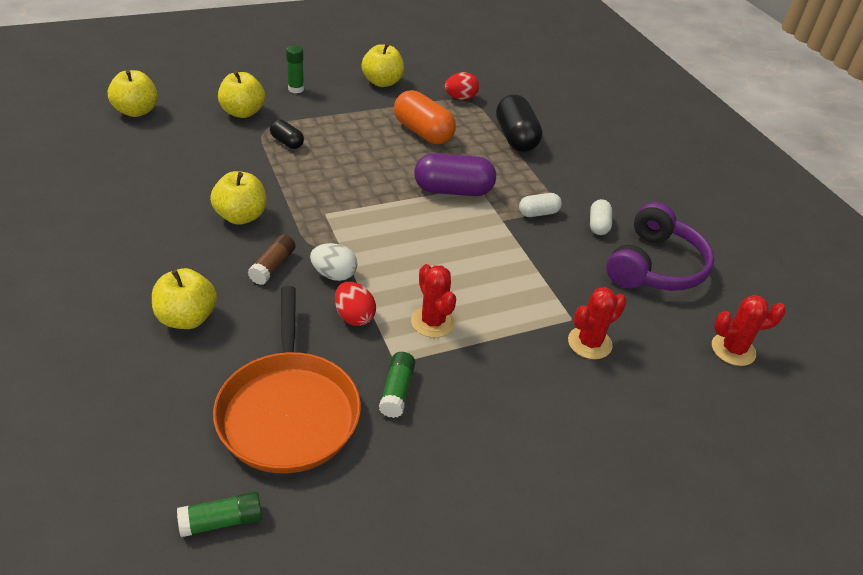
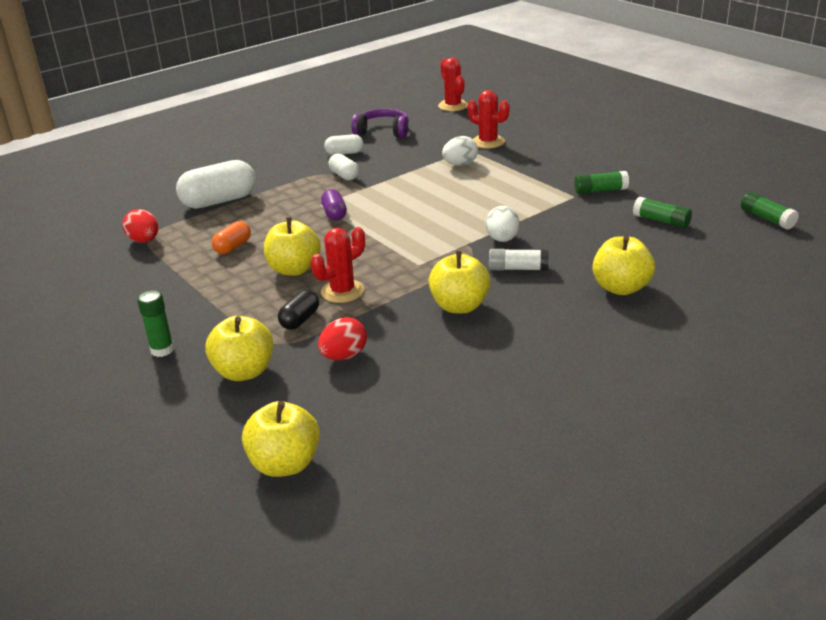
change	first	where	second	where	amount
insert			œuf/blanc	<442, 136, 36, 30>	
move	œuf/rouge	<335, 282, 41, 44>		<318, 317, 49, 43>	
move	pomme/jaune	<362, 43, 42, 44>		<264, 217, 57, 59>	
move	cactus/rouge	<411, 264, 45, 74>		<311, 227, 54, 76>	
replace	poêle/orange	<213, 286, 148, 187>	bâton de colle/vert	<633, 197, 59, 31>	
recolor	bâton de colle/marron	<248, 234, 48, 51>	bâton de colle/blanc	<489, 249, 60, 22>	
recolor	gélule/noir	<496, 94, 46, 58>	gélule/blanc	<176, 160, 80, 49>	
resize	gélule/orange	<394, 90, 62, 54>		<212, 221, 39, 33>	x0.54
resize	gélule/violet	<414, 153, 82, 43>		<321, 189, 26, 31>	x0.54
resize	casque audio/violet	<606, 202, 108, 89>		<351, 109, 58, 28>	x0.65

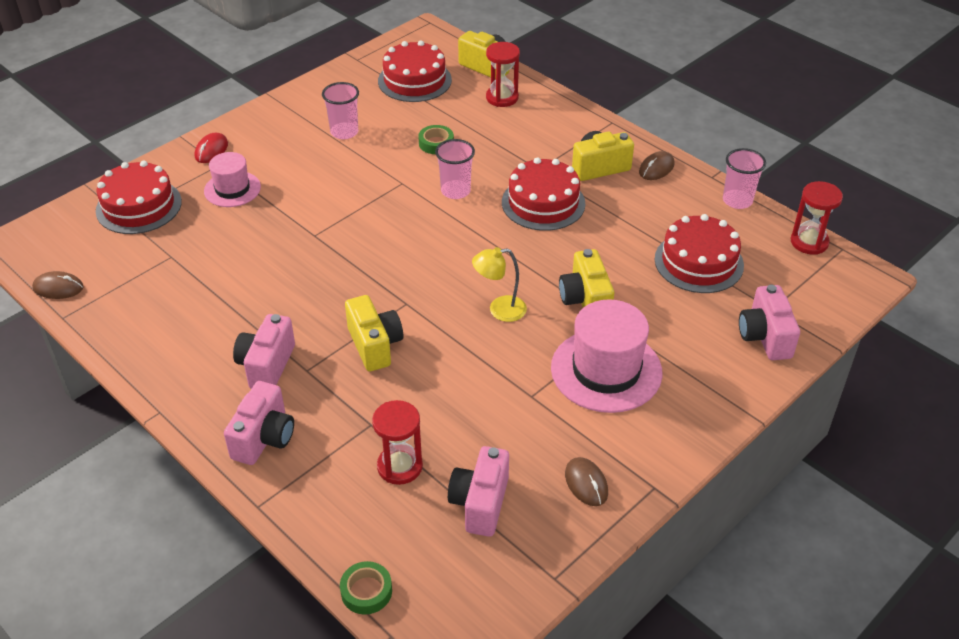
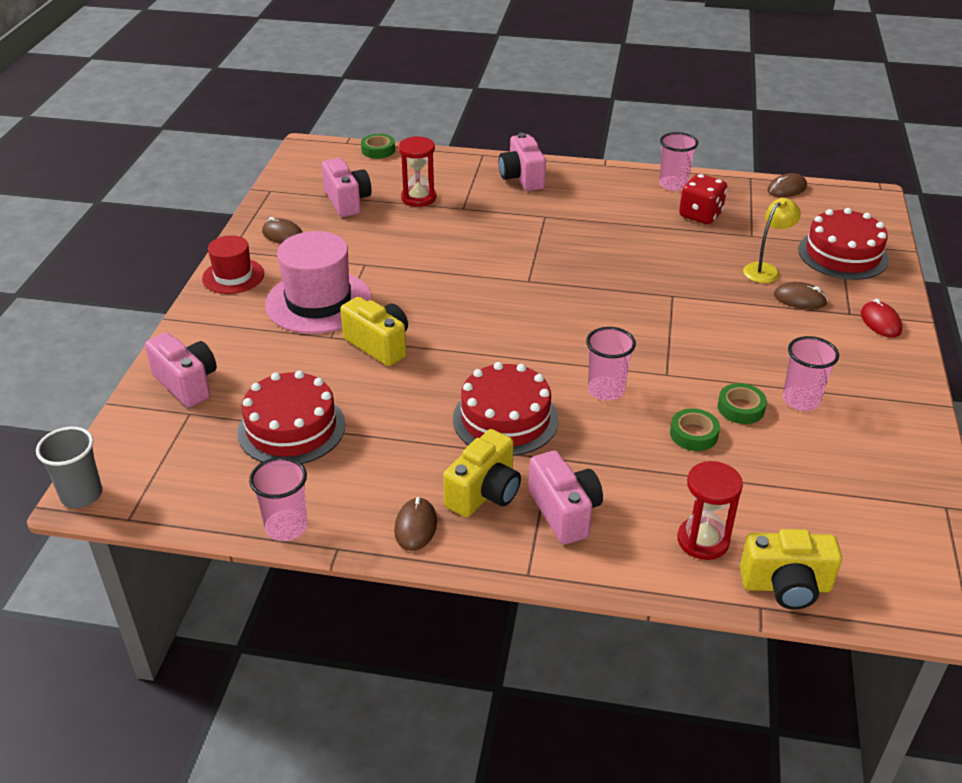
change	first	where	second	where	amount
delete	appareil photo/jaune	<345, 295, 58, 77>			
delete	gâteau/rouge	<378, 40, 74, 62>			
delete	sablier/rouge	<791, 181, 52, 74>			
insert			gobelet/gris	<36, 427, 66, 81>	
insert			chapeau/rouge	<202, 235, 62, 59>	
insert			gobelet/rose	<659, 132, 39, 59>	
insert			dé/rouge	<679, 174, 48, 50>	
insert			ruban adhésif/vert	<718, 383, 49, 41>	
move	appareil photo/rose	<233, 314, 62, 75>		<529, 451, 74, 94>	
move	lampe/jaune	<472, 247, 55, 75>		<743, 198, 58, 85>	
replace	chapeau/rose	<204, 152, 57, 55>	souris/marron	<774, 282, 54, 27>	

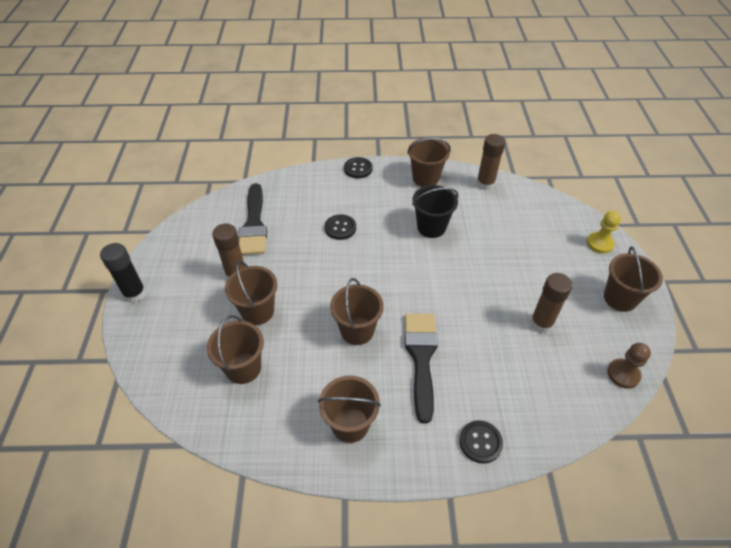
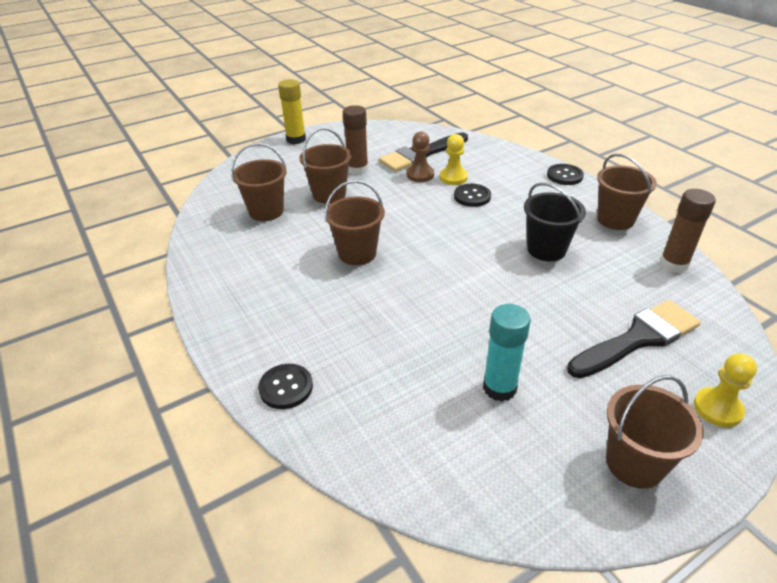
change	first	where	second	where	amount
delete	seau/marron	<318, 376, 63, 67>			
insert			pion/jaune	<440, 134, 28, 51>	
move	pinceau/noir	<405, 313, 33, 111>		<567, 300, 134, 78>	
move	pion/marron	<607, 343, 44, 46>		<407, 131, 27, 51>	
recolor	bâton de colle/noir	<100, 243, 46, 60>	bâton de colle/jaune	<278, 79, 28, 65>	
recolor	bâton de colle/marron	<530, 273, 43, 60>	bâton de colle/turquoise	<483, 304, 48, 97>	

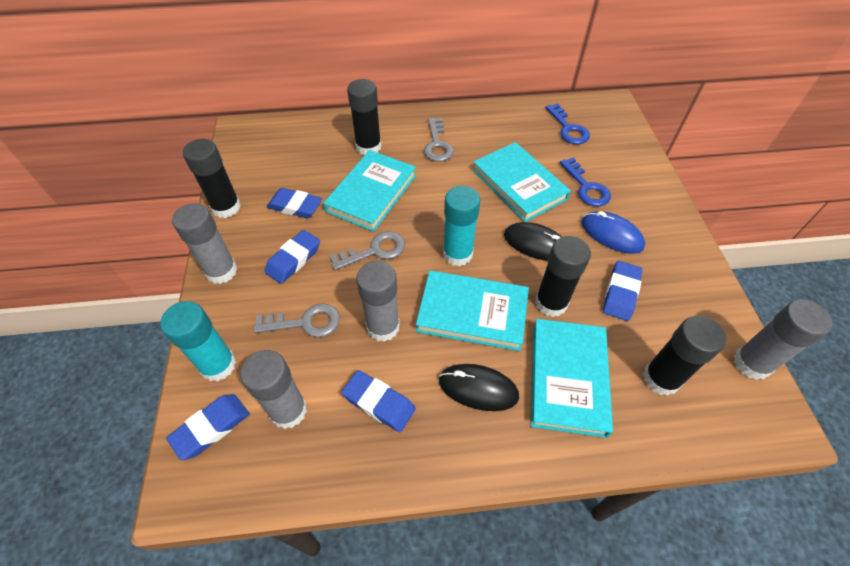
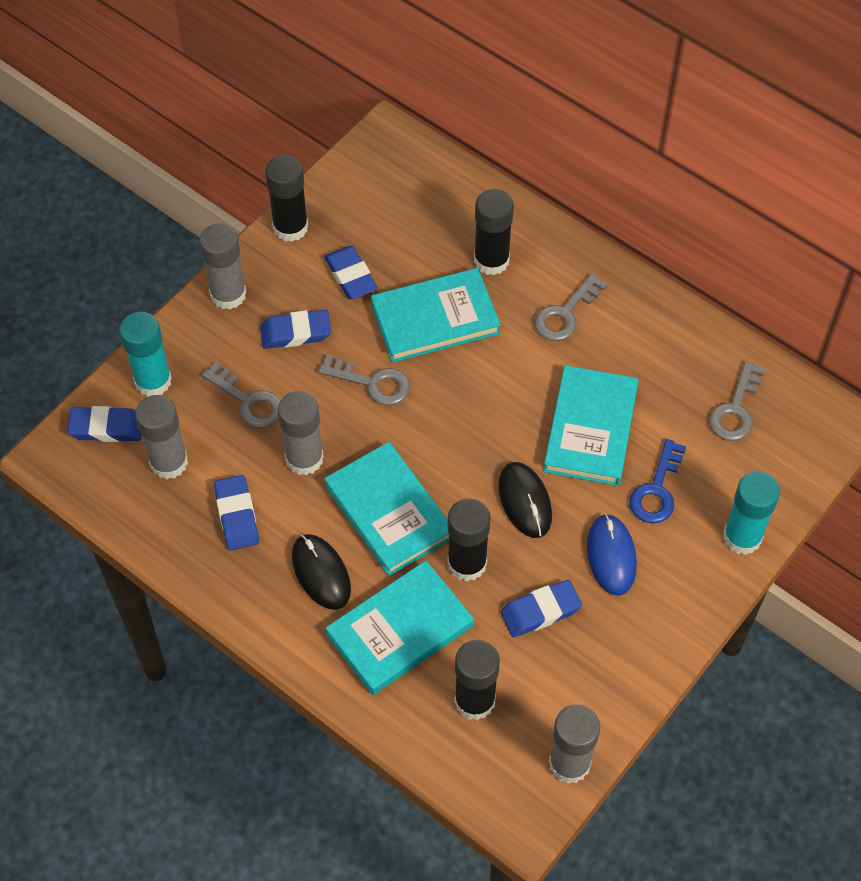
change	first	where	second	where	amount
move	bâton de colle/turquoise	<443, 186, 37, 80>		<723, 471, 57, 84>	
recolor	clé/bleu	<545, 104, 45, 40>	clé/gris	<709, 361, 56, 80>	

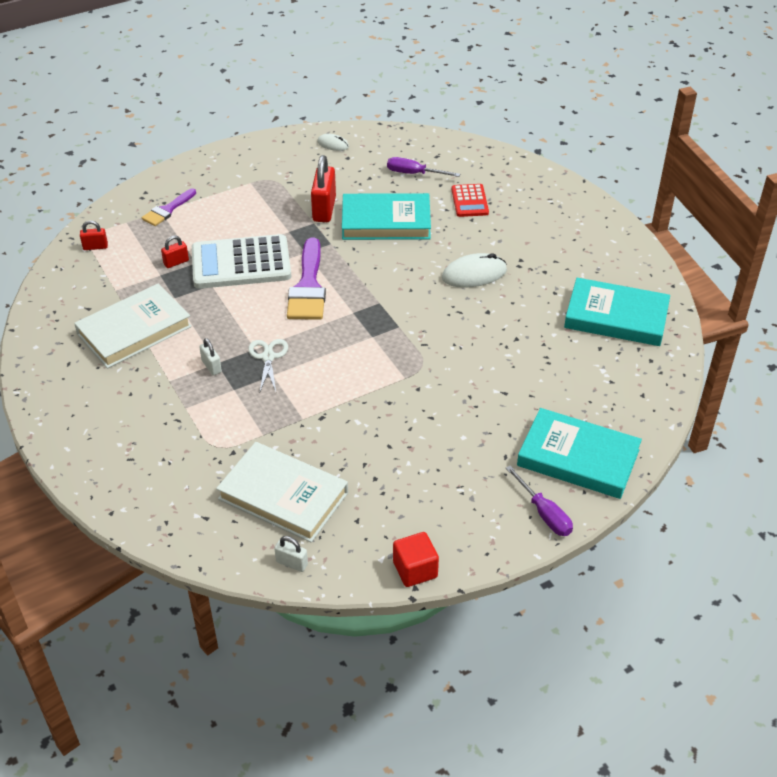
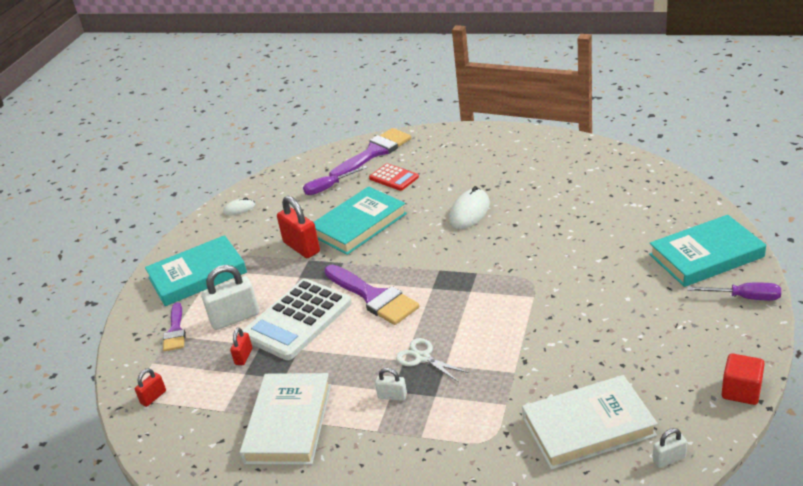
change	first	where	second	where	amount
insert			cadenas/blanc	<201, 265, 58, 65>	
insert			pinceau/violet	<329, 128, 82, 49>	
move	livre/turquoise	<564, 278, 106, 68>		<145, 235, 102, 71>	

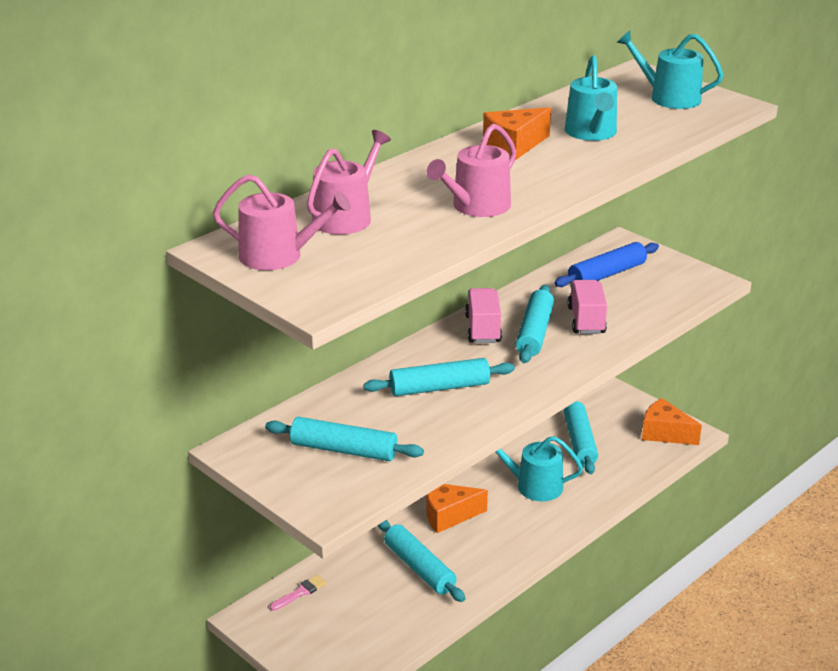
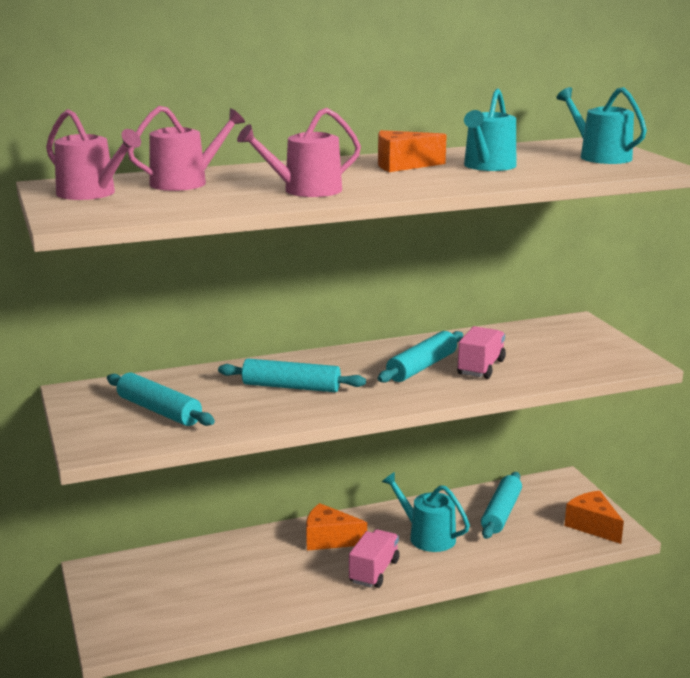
change	first	where	second	where	amount
delete	pinceau/rose	<270, 575, 57, 36>			
delete	rouleau à pâtisserie/turquoise	<378, 520, 87, 82>			
delete	rouleau à pâtisserie/bleu	<554, 242, 105, 45>			
move	camion/rose	<465, 288, 37, 55>		<349, 529, 50, 59>	

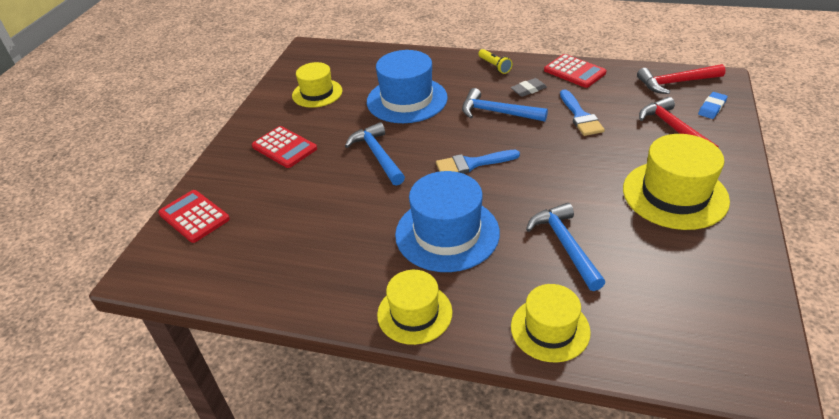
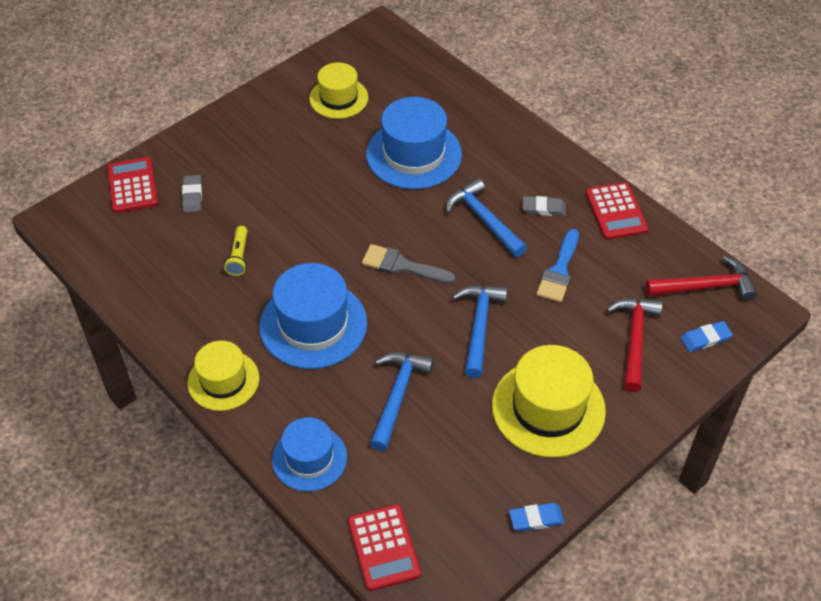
change	first	where	second	where	amount
insert			gomme/gris	<182, 175, 20, 38>	
insert			gomme/bleu	<509, 503, 55, 28>	
move	calculatrice/rouge	<252, 126, 65, 42>		<348, 504, 73, 87>	
move	marteau/bleu	<345, 122, 60, 64>		<452, 285, 55, 93>	
move	lampe de poche/jaune	<478, 49, 34, 25>		<224, 226, 24, 50>	
recolor	pinceau/bleu	<436, 150, 84, 24>	pinceau/gris	<362, 244, 93, 40>	
recolor	chapeau/jaune	<511, 284, 80, 78>	chapeau/bleu	<272, 417, 75, 75>	
rotate	marteau/rouge	<637, 64, 89, 30>		<646, 256, 111, 45>	150 degrees clockwise

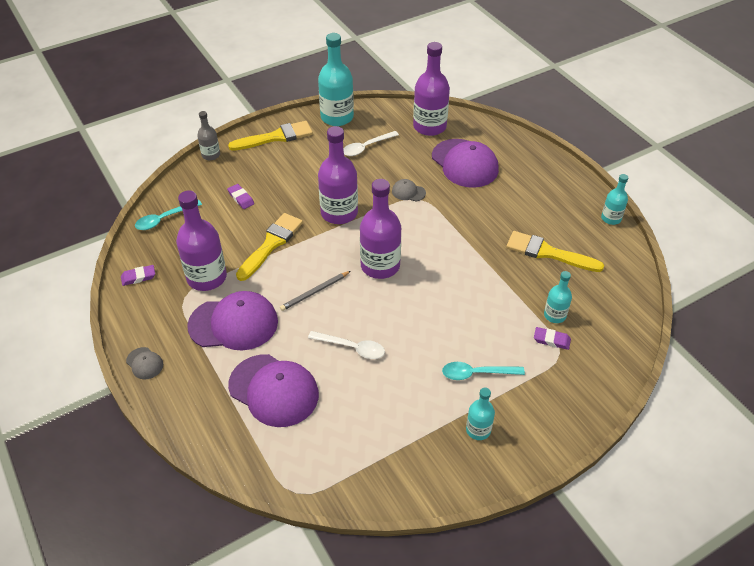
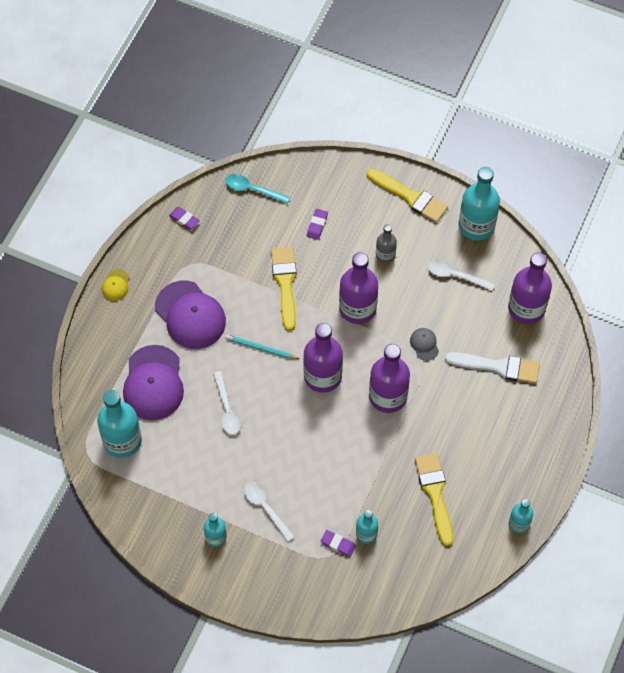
change	first	where	second	where	amount
insert			bouteille/turquoise	<97, 390, 45, 68>	
move	bouteille/violet	<176, 191, 51, 100>		<369, 344, 41, 69>	
move	bouteille/gris	<197, 111, 23, 49>		<376, 224, 21, 39>	
replace	casquette/violet	<432, 139, 67, 49>	pinceau/blanc	<445, 352, 95, 32>	
recolor	casquette/gris	<126, 347, 37, 33>	casquette/jaune	<102, 269, 27, 32>	
recolor	crayon/gris	<280, 271, 71, 40>	crayon/turquoise	<225, 334, 74, 25>	
recolor	cuillère/turquoise	<442, 362, 83, 18>	cuillère/blanc	<244, 482, 51, 60>	
rotate	pinceau/jaune	<236, 213, 67, 68>		<271, 247, 25, 84>	90 degrees counterclockwise
rotate	gomme/violet	<534, 327, 37, 23>		<321, 530, 35, 27>	45 degrees counterclockwise

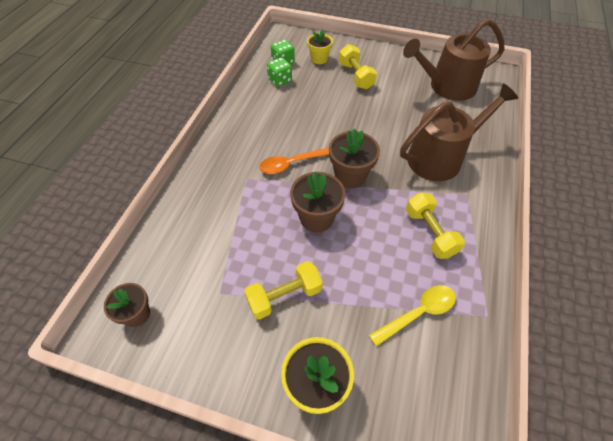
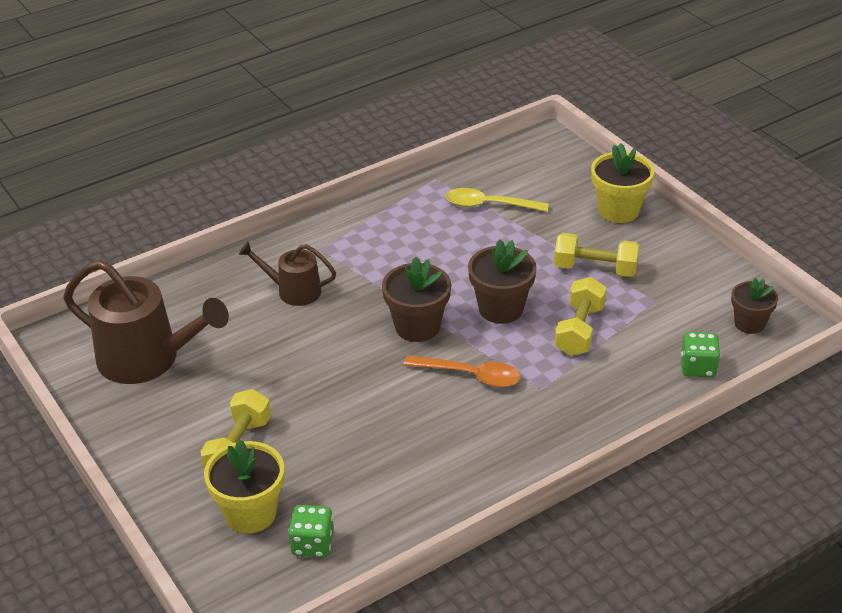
change	first	where	second	where	amount
move	dé/vert	<267, 57, 25, 30>		<681, 332, 39, 46>	
move	haltère/jaune	<406, 192, 59, 67>		<555, 277, 51, 79>	
resize	pot de fleurs/jaune	<307, 29, 26, 35>		<204, 439, 80, 94>	x1.51
resize	arrosoir/marron	<400, 83, 118, 98>		<239, 242, 97, 64>	x0.56

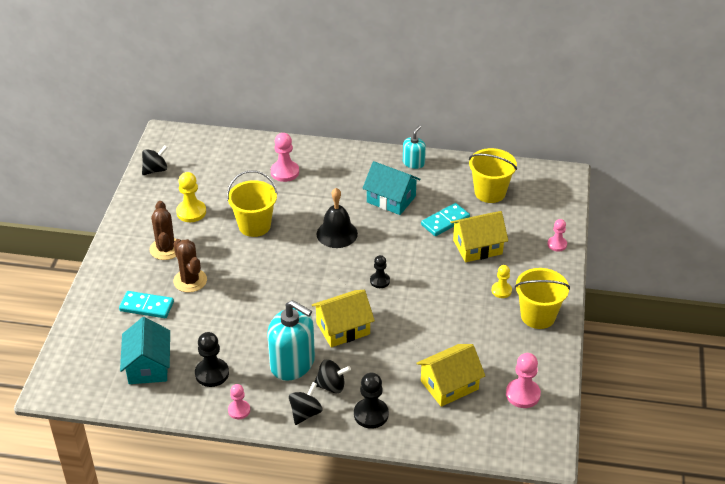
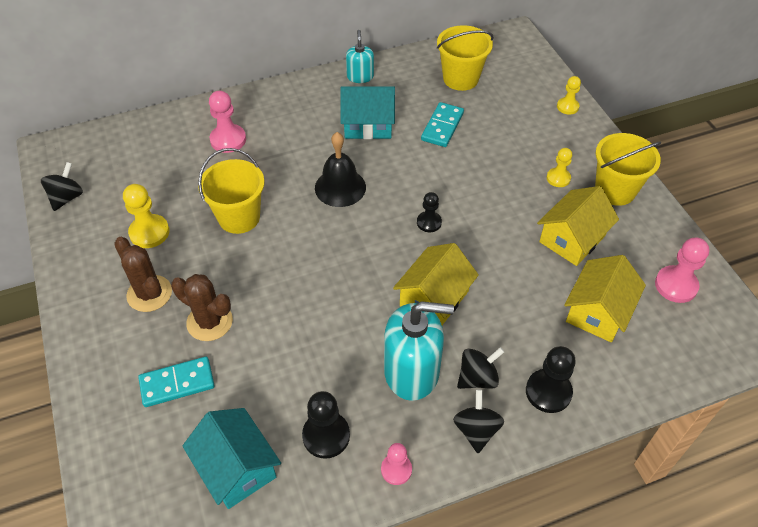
change	first	where	second	where	amount
move	maison/jaune	<450, 211, 58, 51>		<537, 186, 82, 80>	
recolor	pion/rose	<547, 219, 20, 33>	pion/jaune	<557, 76, 24, 39>	

